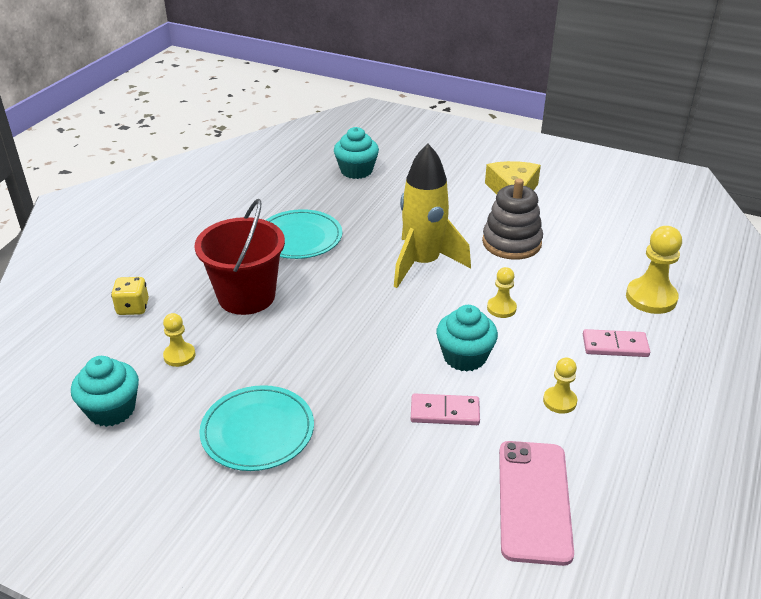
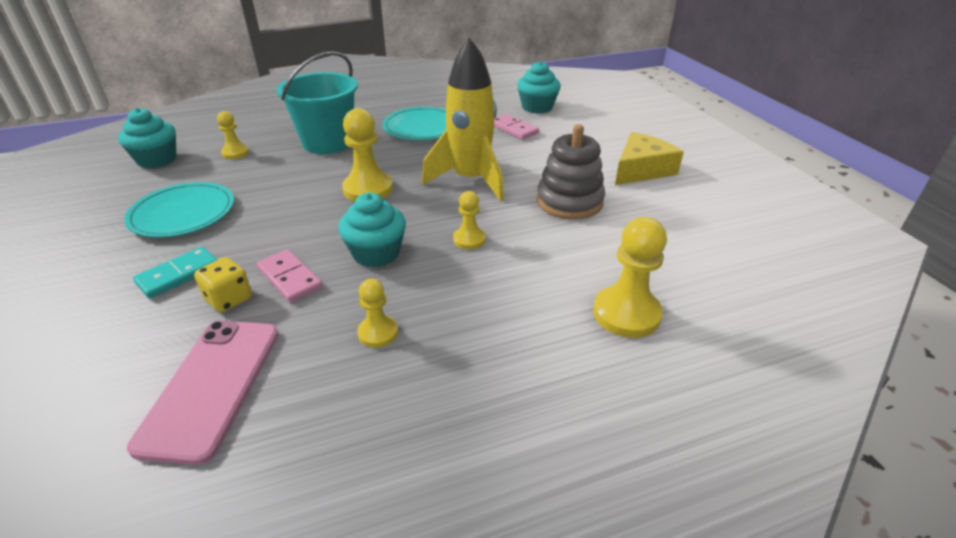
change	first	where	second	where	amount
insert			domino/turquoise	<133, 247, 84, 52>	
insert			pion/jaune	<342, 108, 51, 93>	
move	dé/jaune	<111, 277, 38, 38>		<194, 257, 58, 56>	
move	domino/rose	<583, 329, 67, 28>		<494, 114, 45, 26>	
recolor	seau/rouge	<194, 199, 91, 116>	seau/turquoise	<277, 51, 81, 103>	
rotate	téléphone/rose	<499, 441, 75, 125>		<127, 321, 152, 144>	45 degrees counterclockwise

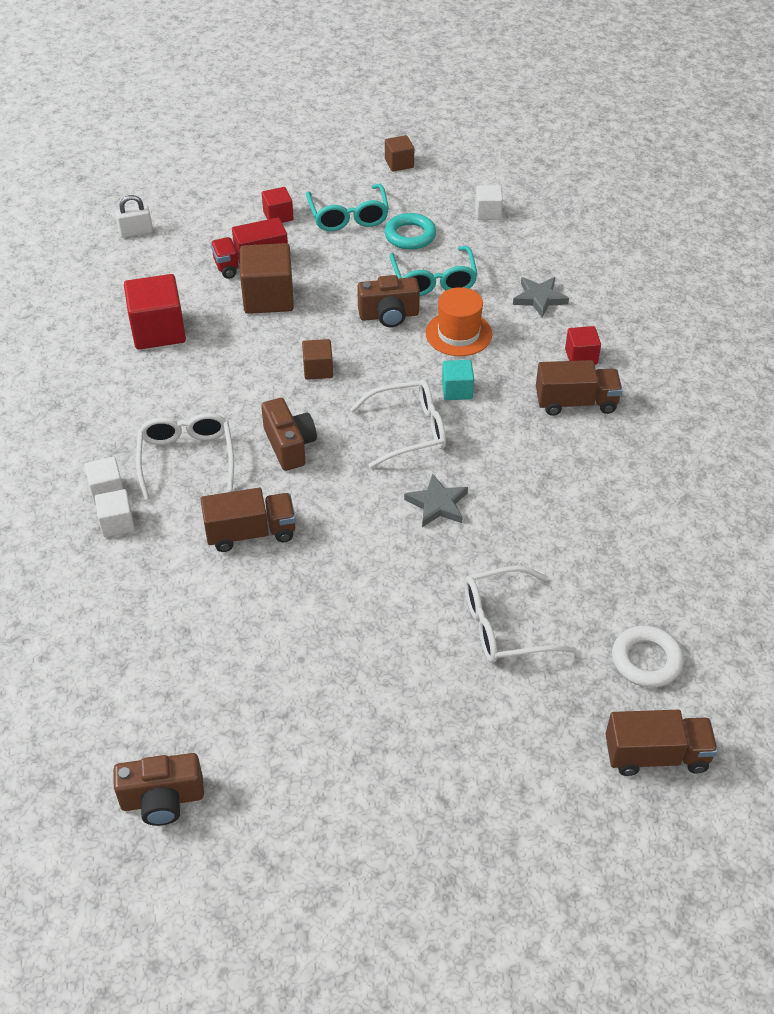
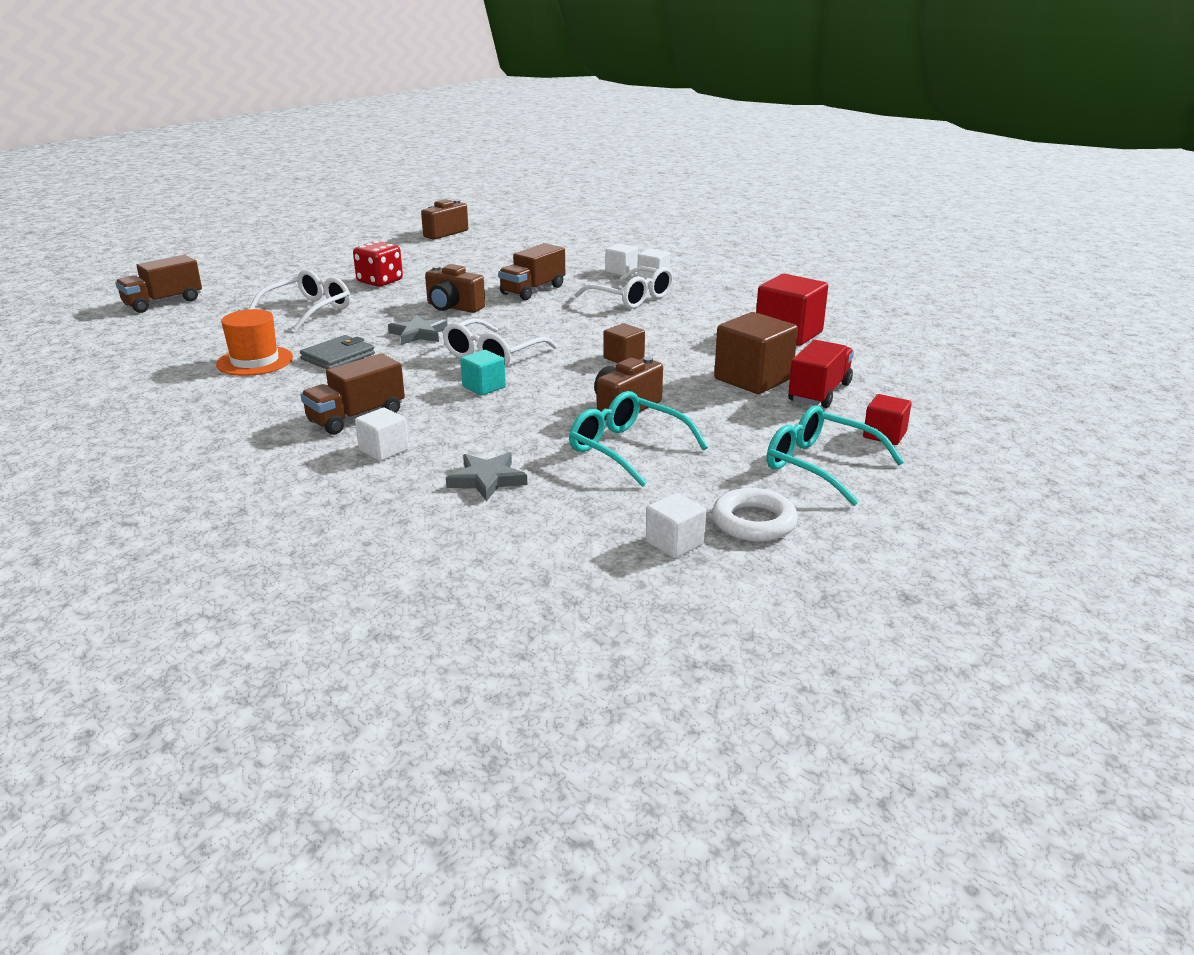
change	first	where	second	where	amount
delete	cadenas/blanc	<115, 195, 38, 43>			
delete	anneau/turquoise	<384, 213, 52, 37>			
delete	cube/marron	<385, 135, 29, 37>			
insert			portefeuille/gris	<300, 335, 75, 35>	
insert			dé/rouge	<353, 241, 50, 46>	
move	appareil photo/marron	<261, 398, 56, 73>		<425, 264, 60, 49>	
move	chapeau/orange	<425, 287, 67, 69>		<216, 309, 77, 67>	
move	anneau/blanc	<612, 626, 72, 62>		<712, 488, 86, 54>	
recolor	cube/rouge	<565, 326, 36, 39>	cube/blanc	<355, 408, 54, 53>	

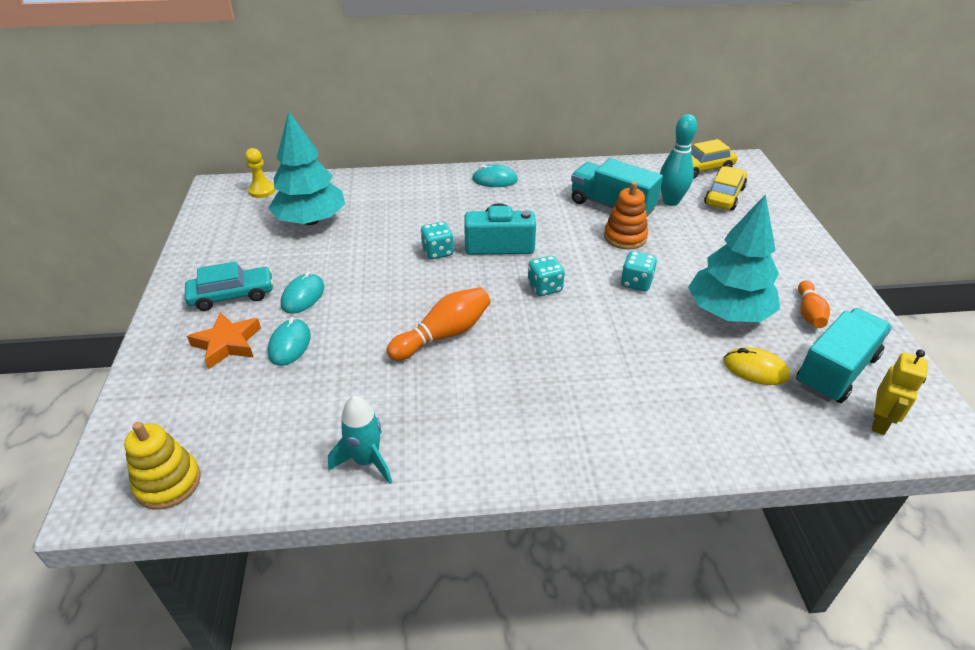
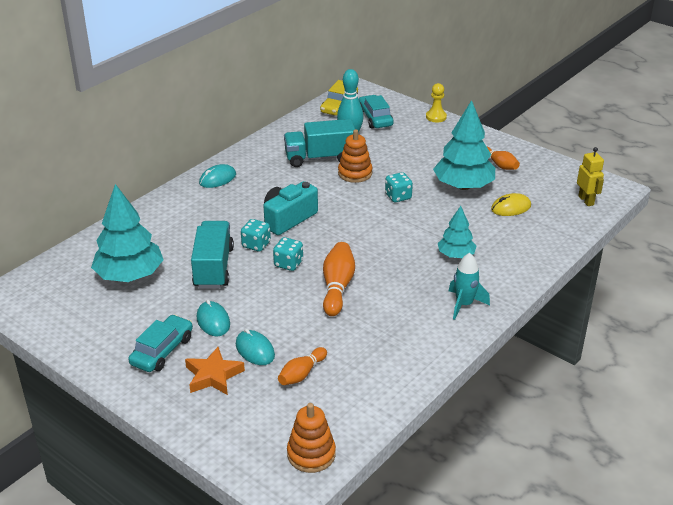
change	first	where	second	where	amount
insert			quille/orange	<278, 347, 49, 38>	
insert			arbre/turquoise	<438, 206, 39, 52>	
move	pion/jaune	<245, 148, 30, 50>		<426, 83, 21, 39>	
move	fusée/turquoise	<328, 396, 64, 88>		<449, 253, 41, 67>	
move	dé/turquoise	<528, 256, 37, 40>		<273, 237, 30, 34>	
move	camion/turquoise	<796, 308, 96, 95>		<191, 221, 43, 67>	
recolor	jouet à empiler/jaune	<124, 422, 77, 88>	jouet à empiler/orange	<287, 403, 49, 70>	
recolor	voiture/jaune	<704, 166, 43, 44>	voiture/turquoise	<359, 95, 34, 34>	

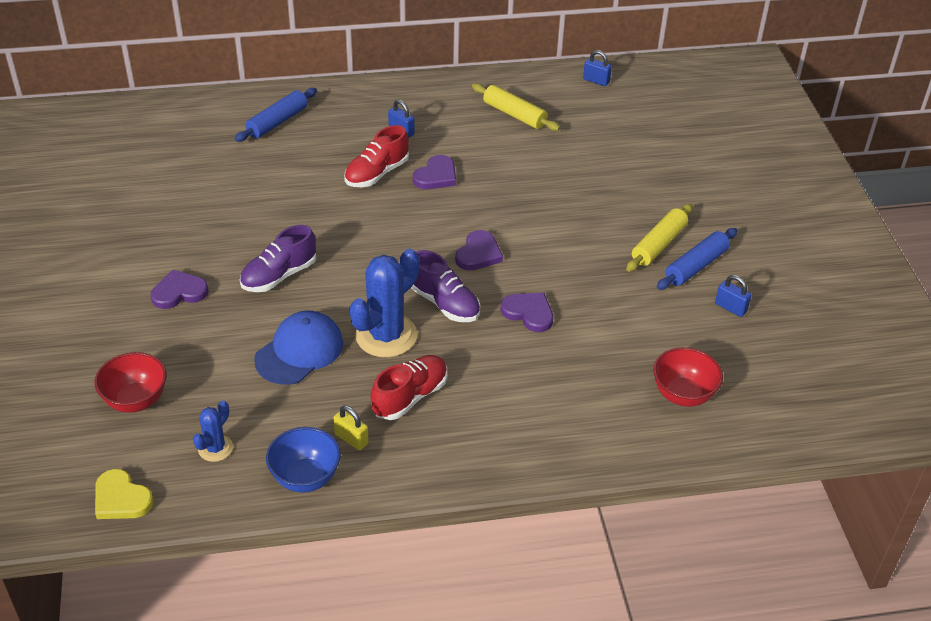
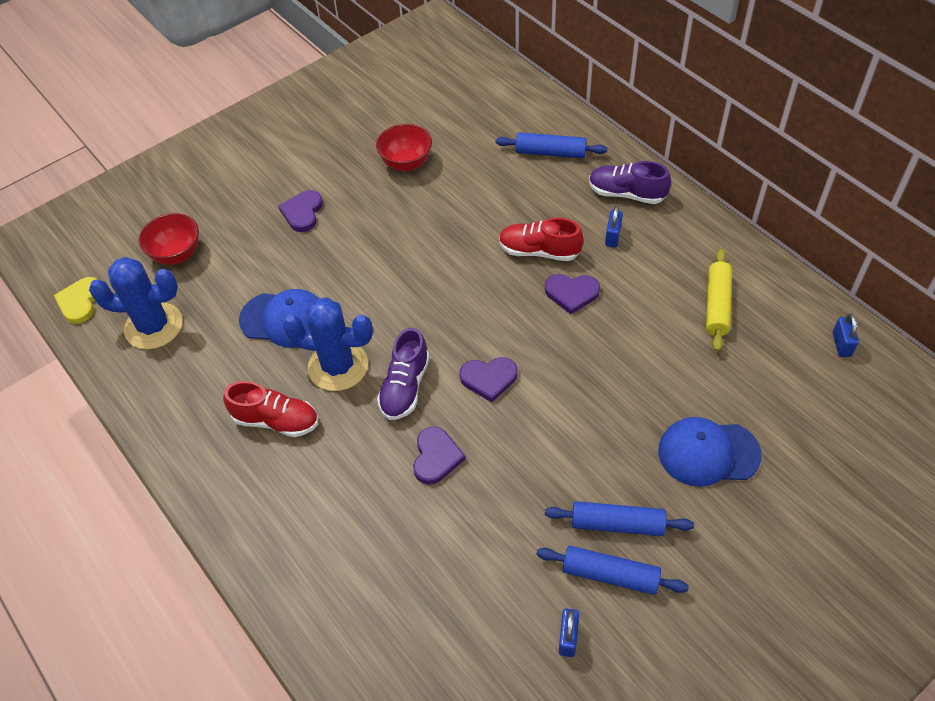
change	first	where	second	where	amount
delete	bol/bleu	<266, 427, 75, 66>			
delete	cadenas/jaune	<333, 405, 36, 45>			
insert			casquette/bleu	<658, 417, 104, 70>	
move	chaussure/violet	<240, 225, 76, 67>		<589, 161, 82, 43>	
move	bol/rouge	<653, 347, 70, 60>		<376, 124, 56, 47>	
recolor	rouleau à pâtisserie/jaune	<626, 204, 67, 68>	rouleau à pâtisserie/bleu	<545, 501, 149, 35>	
rotate	cœur/violet	<151, 270, 58, 39>		<278, 190, 45, 42>	120 degrees counterclockwise
resize	cactus/bleu	<193, 401, 40, 61>		<89, 257, 93, 92>	x1.94

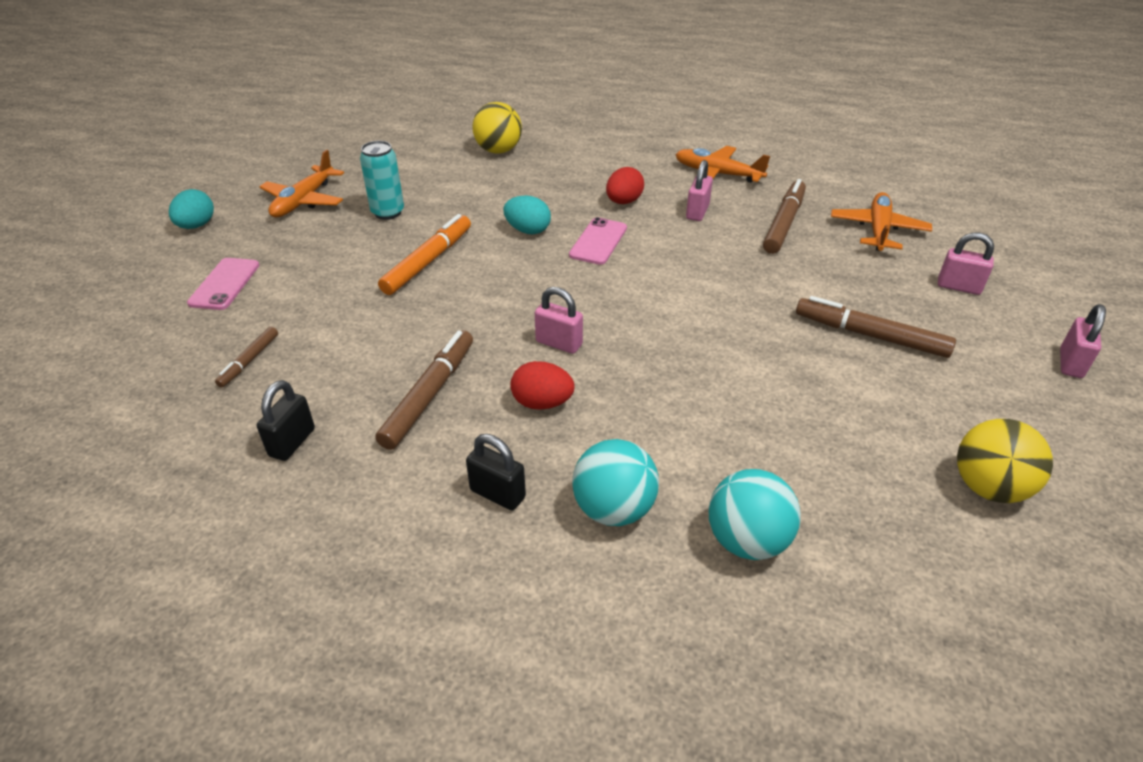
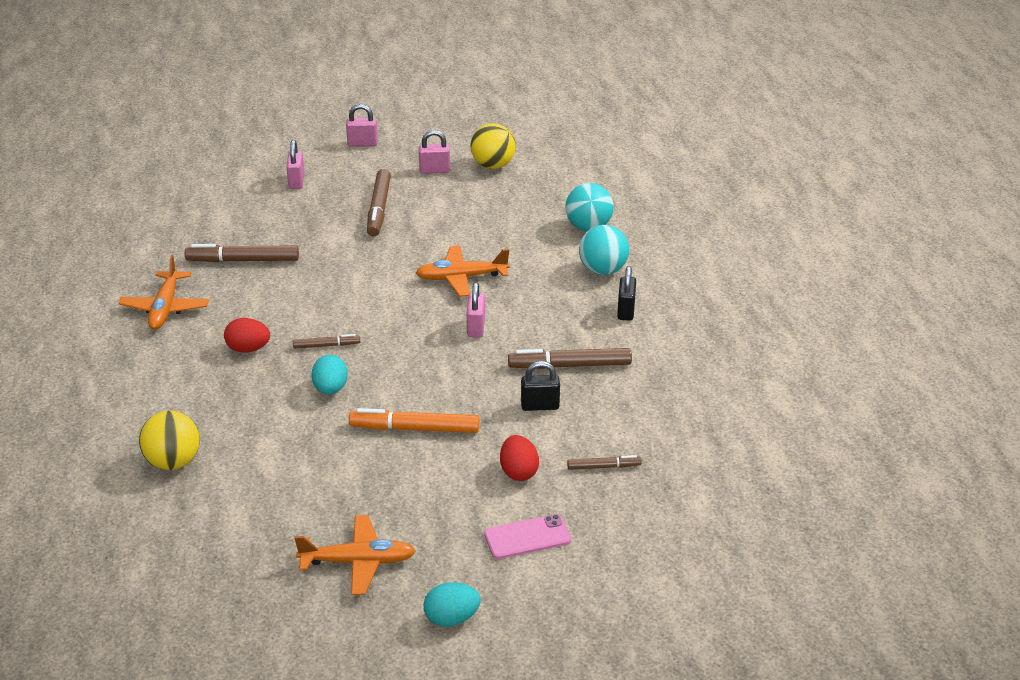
change	first	where	second	where	amount
delete	canette/turquoise	<360, 141, 44, 79>			
move	cadenas/noir	<257, 380, 58, 81>		<521, 361, 39, 50>	
move	œuf/rouge	<510, 361, 65, 49>		<500, 435, 39, 46>	
move	cadenas/rose	<686, 160, 27, 61>		<419, 130, 31, 44>	
move	avion/orange	<831, 192, 101, 59>		<416, 246, 93, 51>	
replace	téléphone/rose	<569, 217, 58, 48>	feutre/marron	<293, 334, 67, 15>	

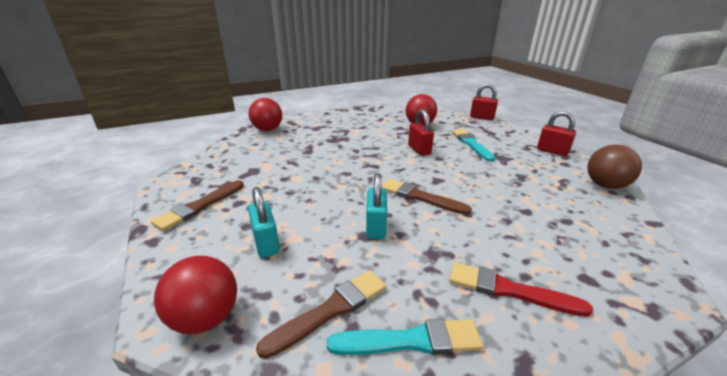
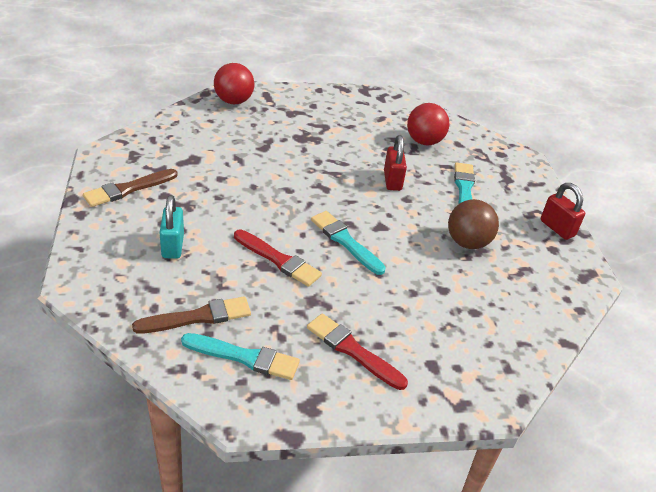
change	first	where	second	where	amount
delete	balle/rouge	<154, 256, 83, 78>			
delete	cadenas/rouge	<470, 84, 28, 36>			
move	balle/marron	<587, 145, 55, 44>		<448, 199, 51, 50>	
replace	cadenas/turquoise	<366, 173, 21, 66>	pinceau/rouge	<234, 229, 88, 58>	
recolor	pinceau/marron	<381, 179, 91, 36>	pinceau/turquoise	<311, 211, 75, 64>	

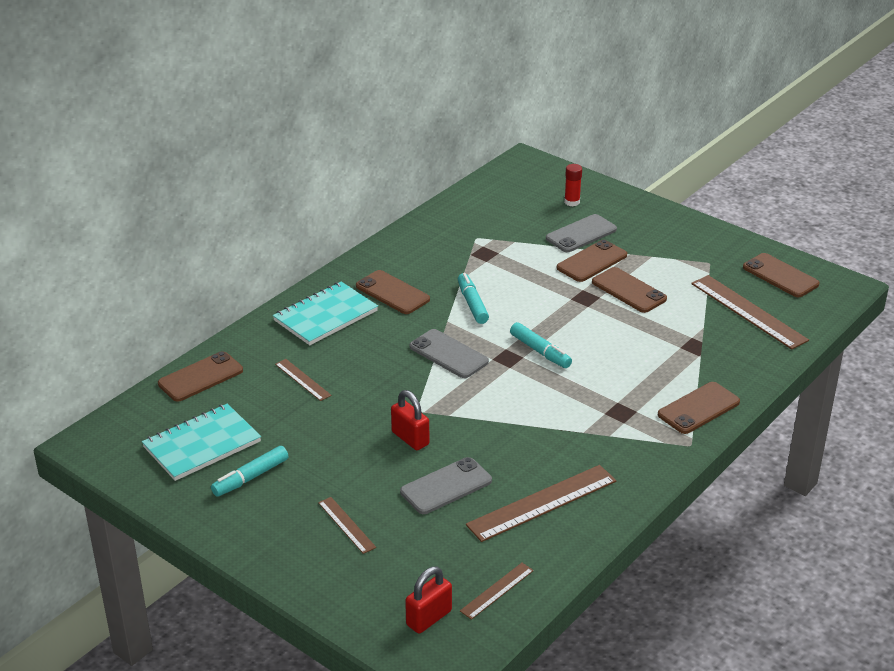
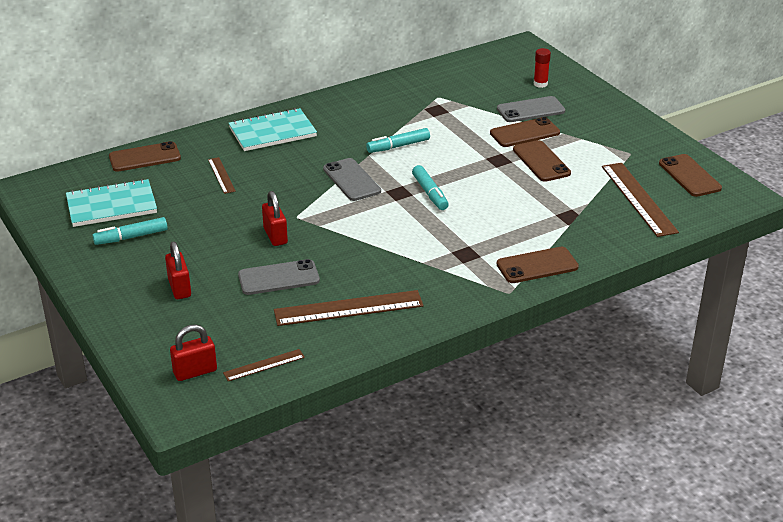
change	first	where	second	where	amount
delete	téléphone/marron	<356, 270, 74, 44>			
replace	règle/marron	<318, 497, 58, 57>	cadenas/rouge	<165, 241, 26, 58>	
rotate	feutre/turquoise	<458, 273, 31, 51>		<366, 128, 64, 25>	120 degrees counterclockwise

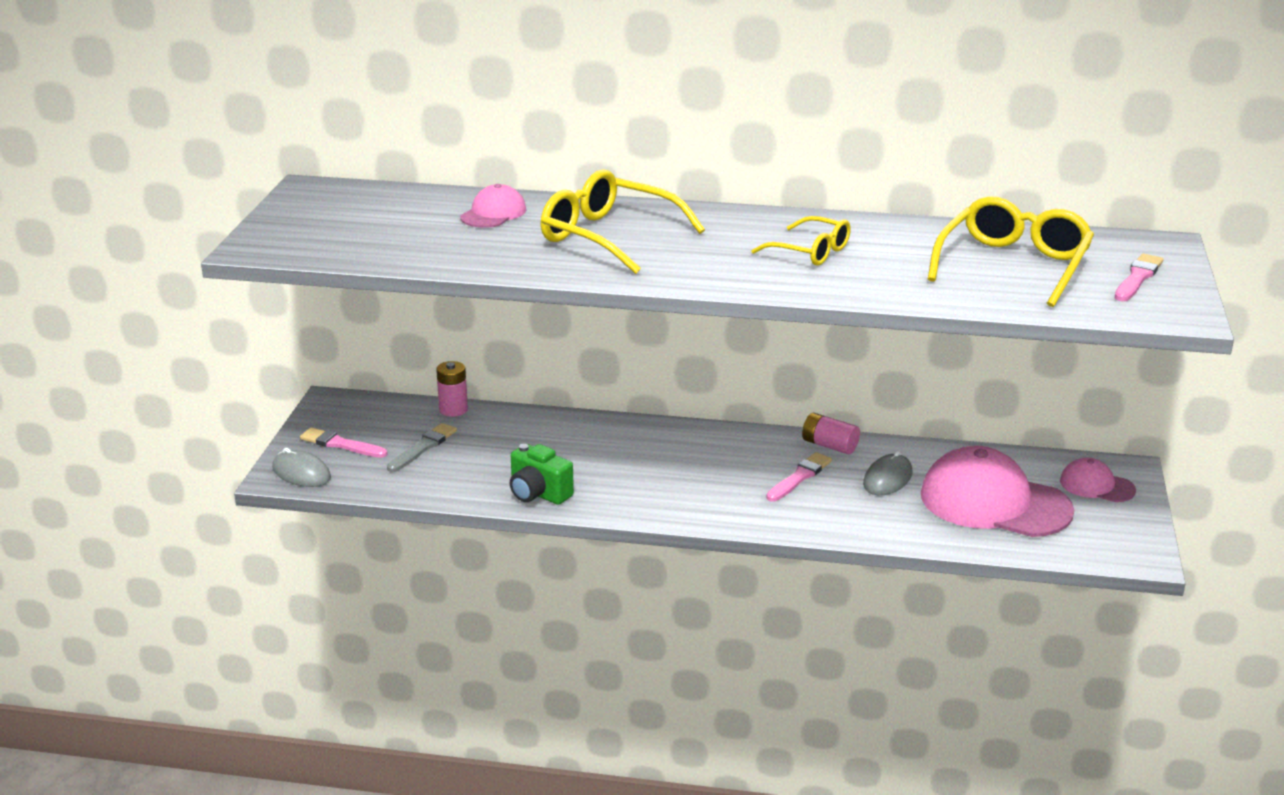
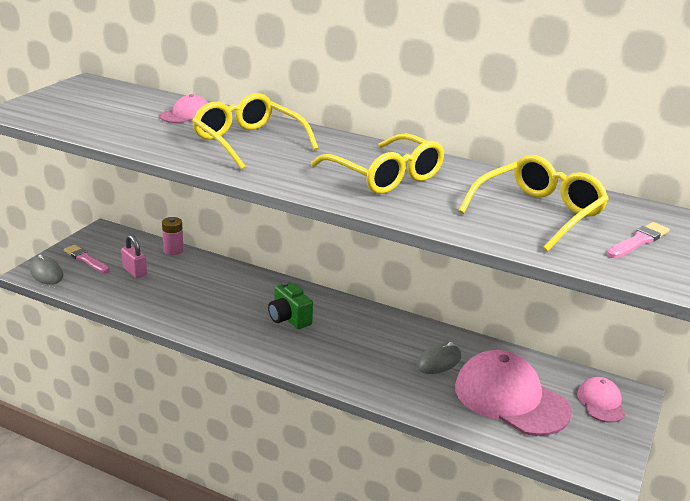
change	first	where	second	where	amount
delete	pinceau/rose	<766, 452, 66, 49>			
delete	pile/rose	<802, 413, 58, 41>			
move	appareil photo/vert	<510, 444, 64, 61>		<268, 282, 45, 47>	
replace	pinceau/gris	<387, 423, 70, 49>	cadenas/rose	<121, 235, 26, 44>	
rotate	casquette/rose	<1060, 458, 76, 44>		<577, 377, 48, 46>	45 degrees clockwise
resize	lunettes/jaune	<751, 216, 100, 50>		<311, 133, 134, 61>	x1.65

